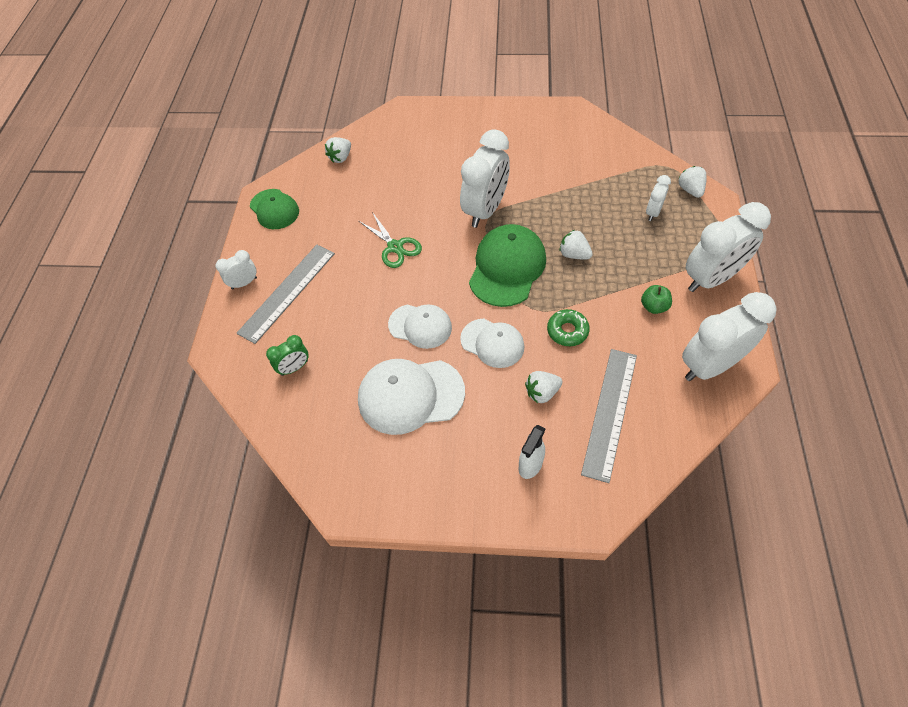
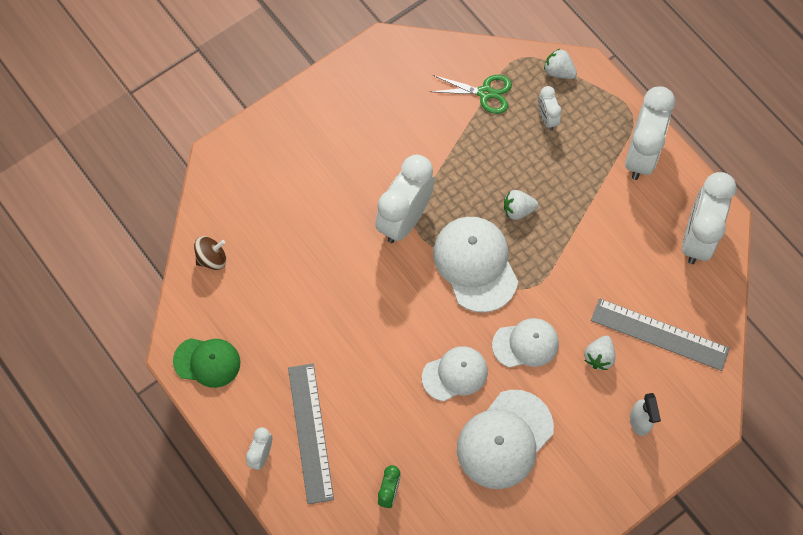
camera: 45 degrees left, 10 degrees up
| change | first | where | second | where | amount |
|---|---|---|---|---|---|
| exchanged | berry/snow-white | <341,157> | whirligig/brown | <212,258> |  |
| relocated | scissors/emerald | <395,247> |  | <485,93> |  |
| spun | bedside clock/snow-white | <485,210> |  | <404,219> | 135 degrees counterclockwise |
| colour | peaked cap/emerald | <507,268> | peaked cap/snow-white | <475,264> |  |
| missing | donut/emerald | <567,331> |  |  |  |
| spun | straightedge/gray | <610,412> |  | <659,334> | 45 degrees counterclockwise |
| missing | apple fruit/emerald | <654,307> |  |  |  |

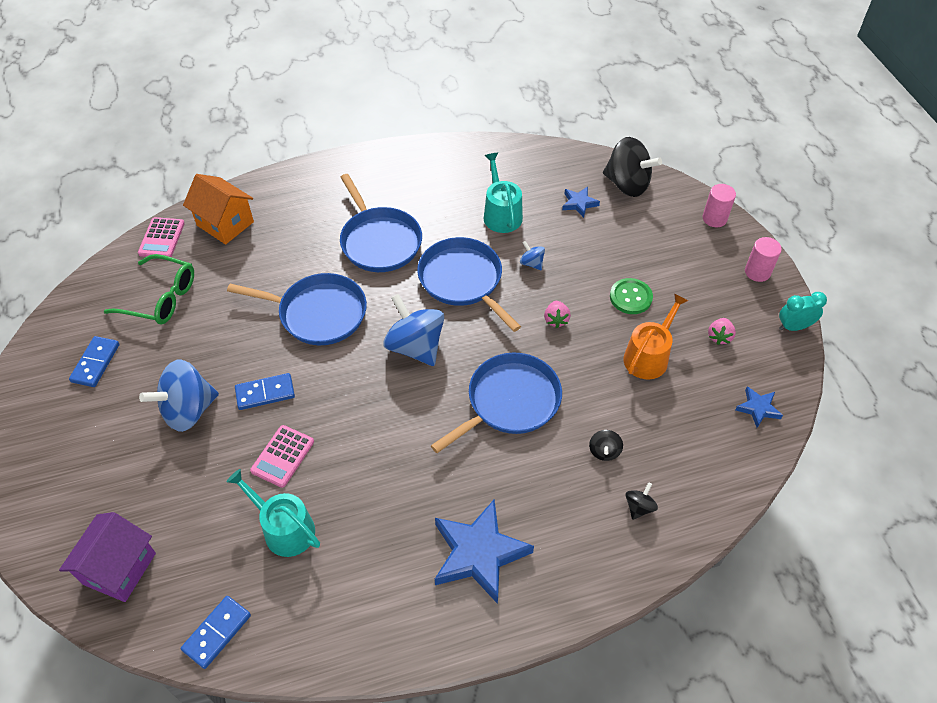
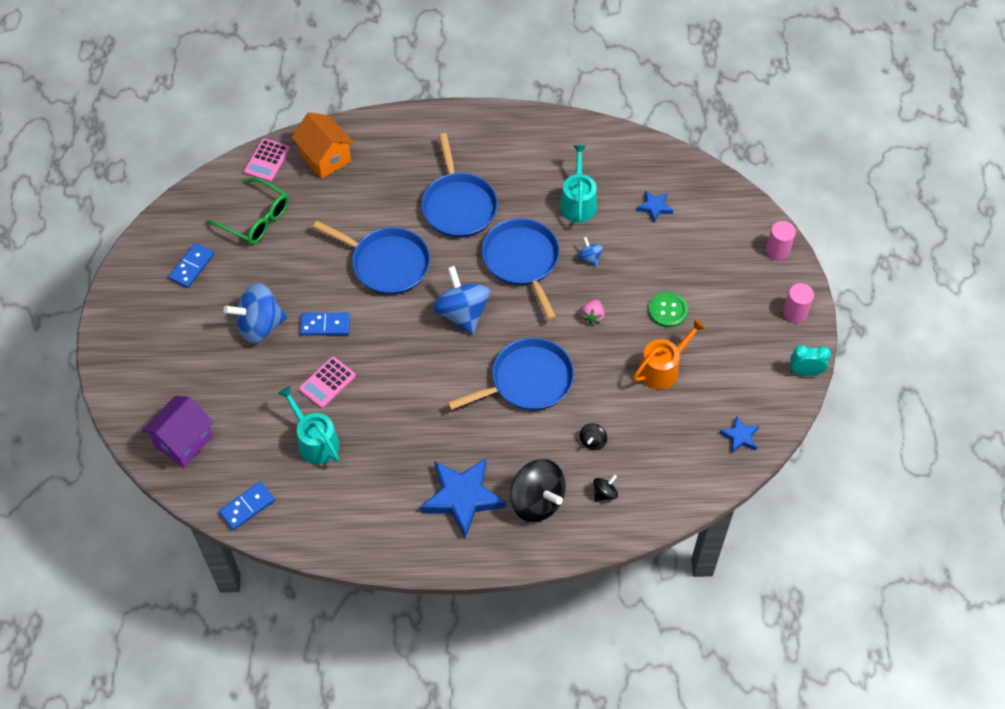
camera: 15 degrees right, 5 degrees up
| change | first | where | second | where | amount |
|---|---|---|---|---|---|
| relocated | whirligig/jet-black | <627,184> |  | <537,501> |  |
| missing | berry/rosy | <719,337> |  |  |  |

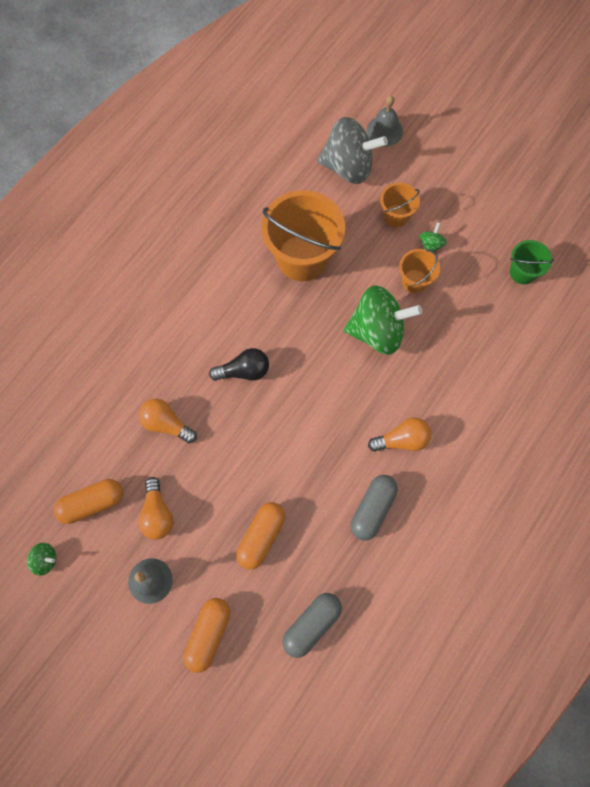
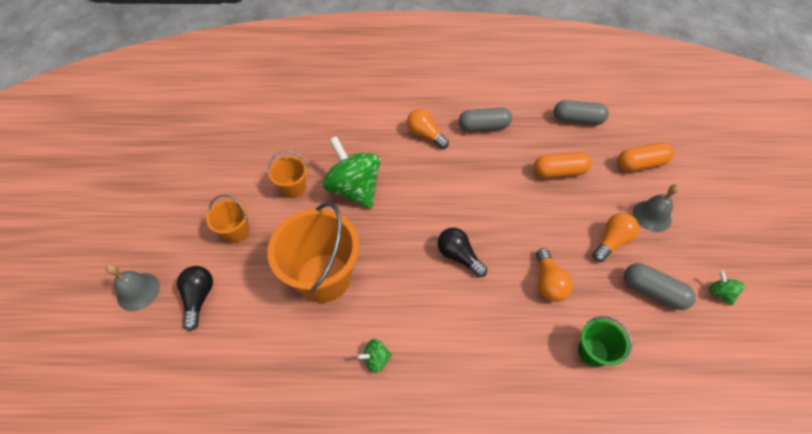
camera: 125 degrees left, 15 degrees down
| change | first | where | second | where | amount |
|---|---|---|---|---|---|
| colour | pill/orange-coloured | <92,503> | pill/gray | <653,291> |  |
| exchanged | whirligig/gray | <348,166> | light bulb/jet-black | <199,298> |  |
| relocated | whirligig/emerald | <431,245> |  | <376,359> |  |
| relocated | pail/emerald | <522,272> |  | <593,352> |  |

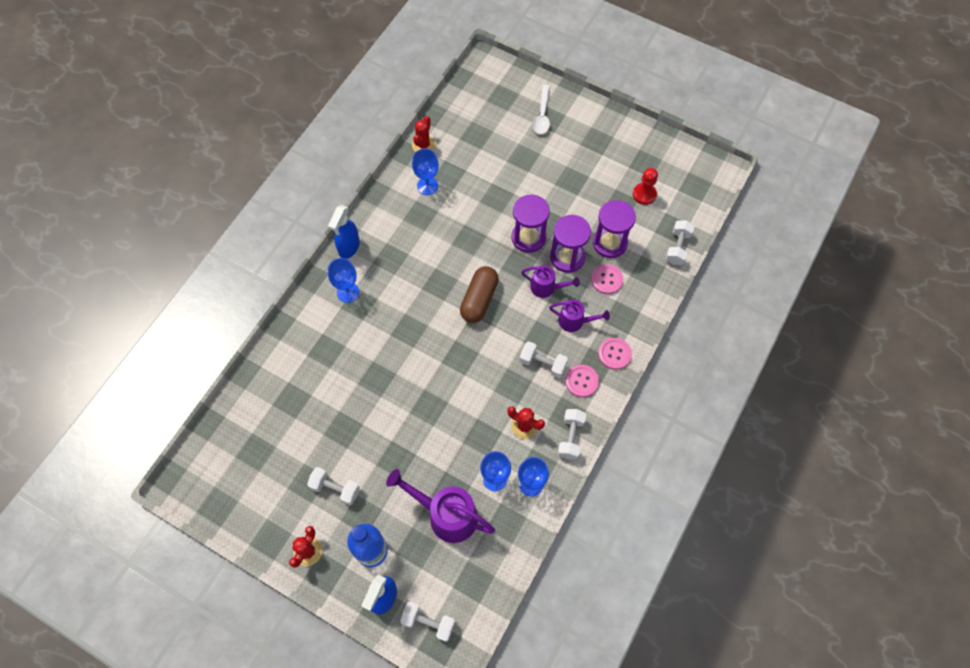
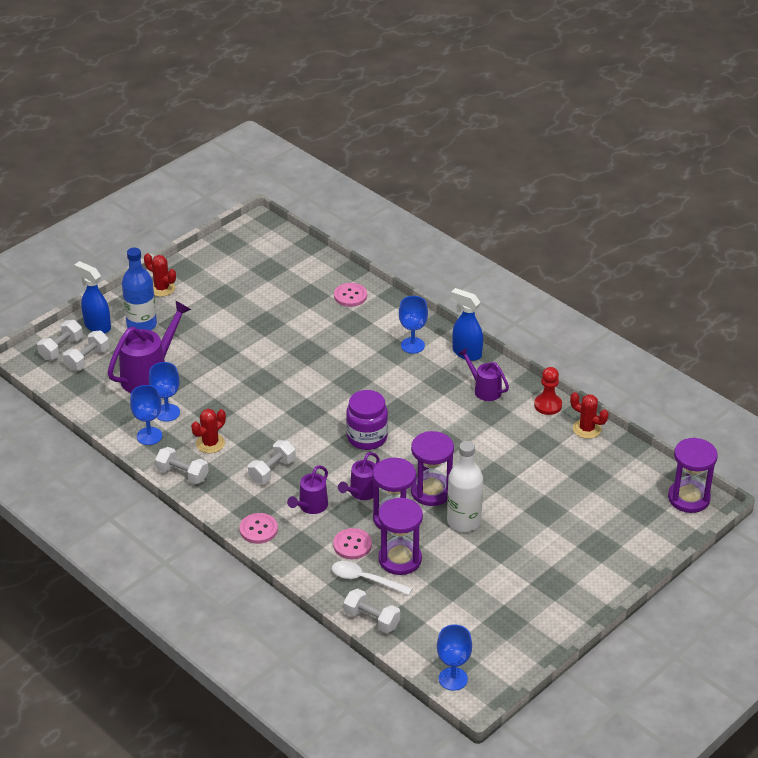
camera: 105 degrees right, 25 degrees down
| change | first | where | second | where | amount |
|---|---|---|---|---|---|
| relocated | dumbbell/snow-white | <335,488> |  | <87,359> |  |
| relocated | chalice/royal blue | <427,186> |  | <453,679> |  |
| exchanged | pill/brown | <479,300> | preserve jar/violet | <367,437> |  |
| relocated | spoon/snow-white | <542,115> |  | <365,579> |  |
| relocated | button/rosy | <581,381> |  | <350,296> |  |
| relocated | pawn/crimson | <644,194> |  | <548,405> |  |
| appeared |  |  | flask/snow-white | <463,521> |  |
| appeared |  |  | watering can/violet | <484,389> |  |
| appeared |  |  | hourglass/violet | <688,498> |  |

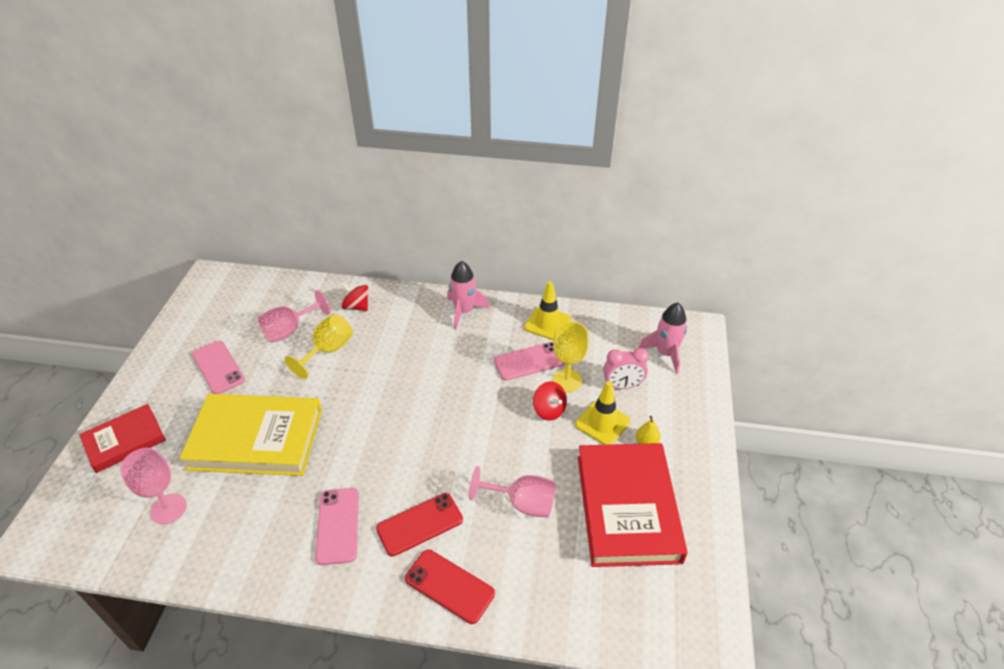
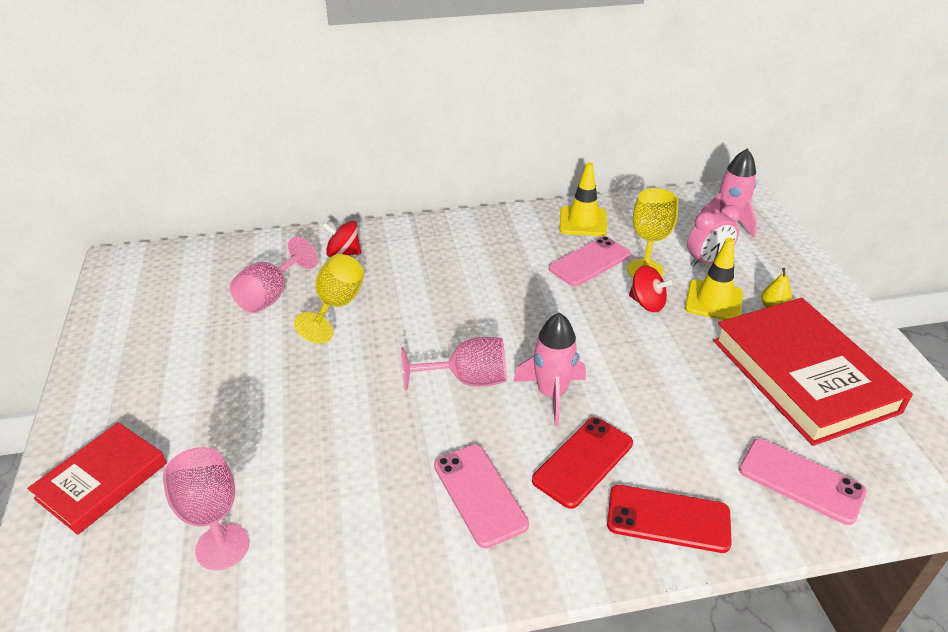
camera: 20 degrees left, 5 degrees down
| change | first | where | second | where | amount |
|---|---|---|---|---|---|
| missing | book/golden | <256,439> |  |  |  |
| relocated | phone/rosy | <218,367> |  | <801,481> |  |
| relocated | toy rocket/rosy | <464,312> |  | <551,394> |  |
| relocated | chalice/rosy | <522,503> |  | <467,380> |  |

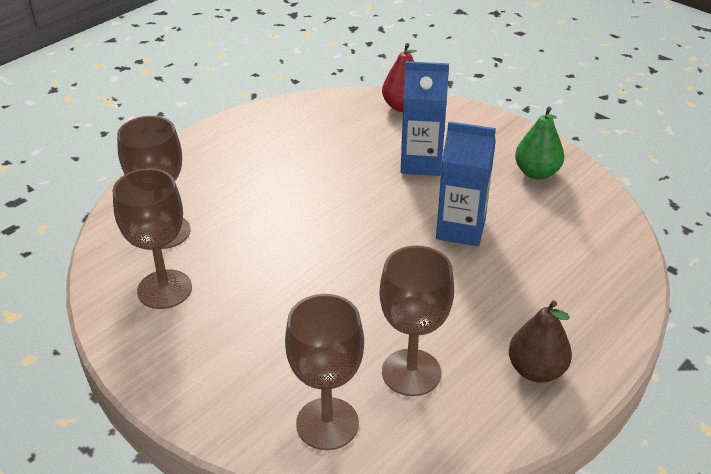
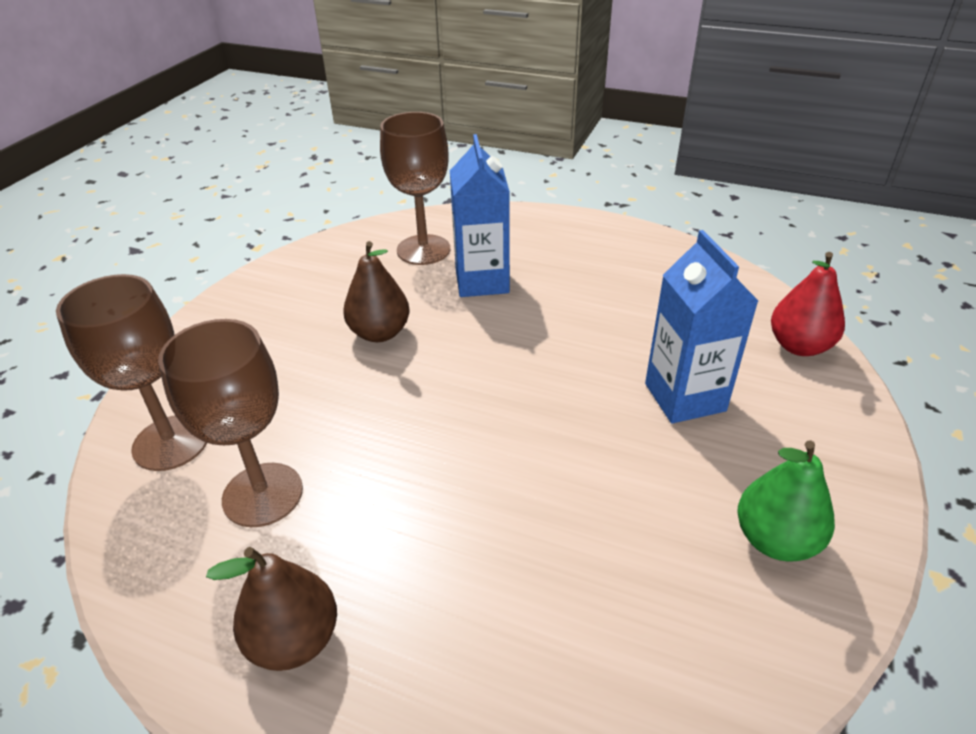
camera: 70 degrees right, 0 degrees up
| change | first | where | second | where | amount |
|---|---|---|---|---|---|
| missing | chalice/brown | <164,289> |  |  |  |
| relocated | juice carton/royal blue | <460,229> |  | <482,281> |  |
| appeared |  |  | pear fruit/brown | <380,333> |  |

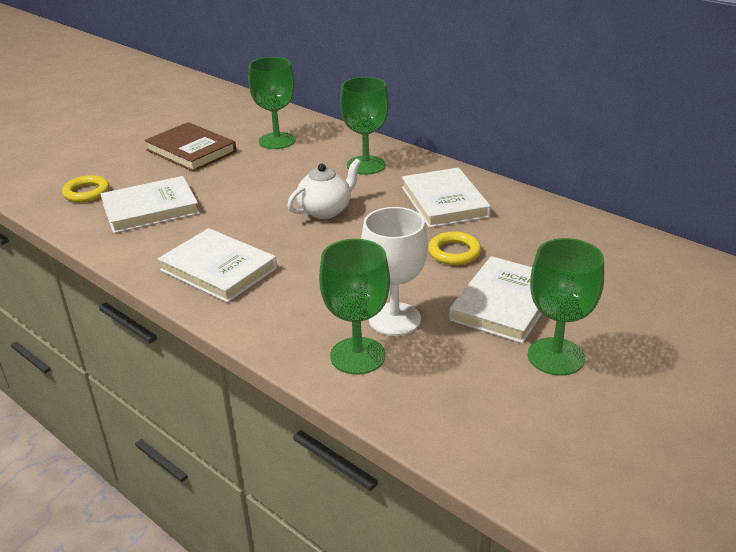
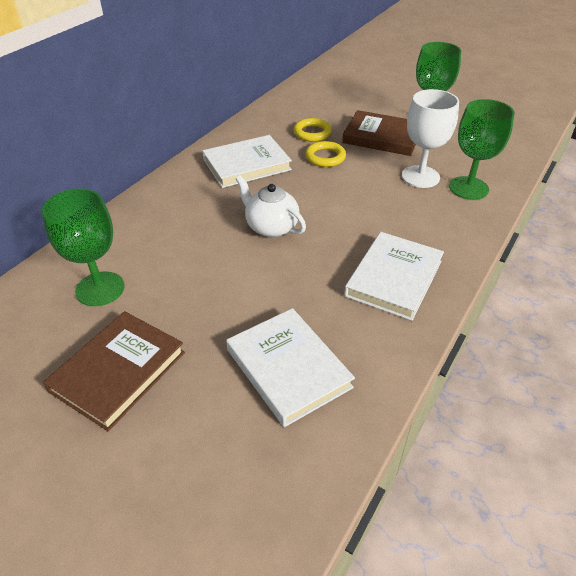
camera: 100 degrees left, 10 degrees up
| change | first | where | second | where | amount |
|---|---|---|---|---|---|
| relocated | hoop/golden | <86,192> |  | <312,133> |  |
| missing | chalice/emerald | <366,165> |  |  |  |
| colour | book/snow-white | <505,303> | book/brown | <382,137> |  |

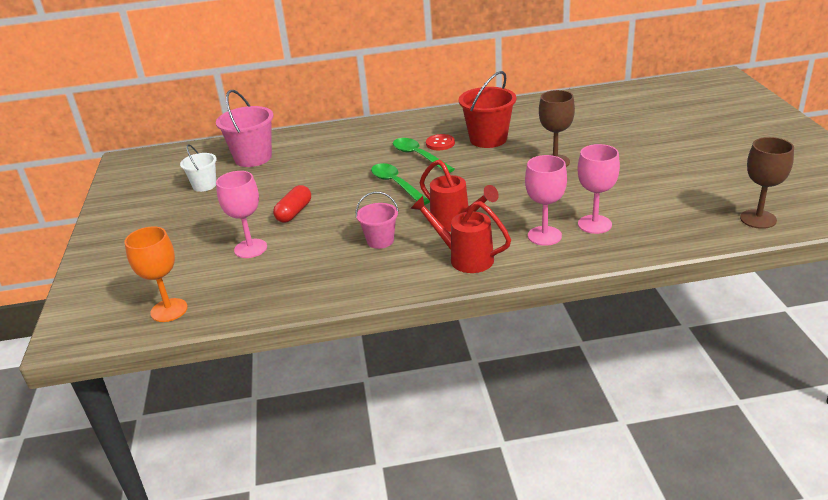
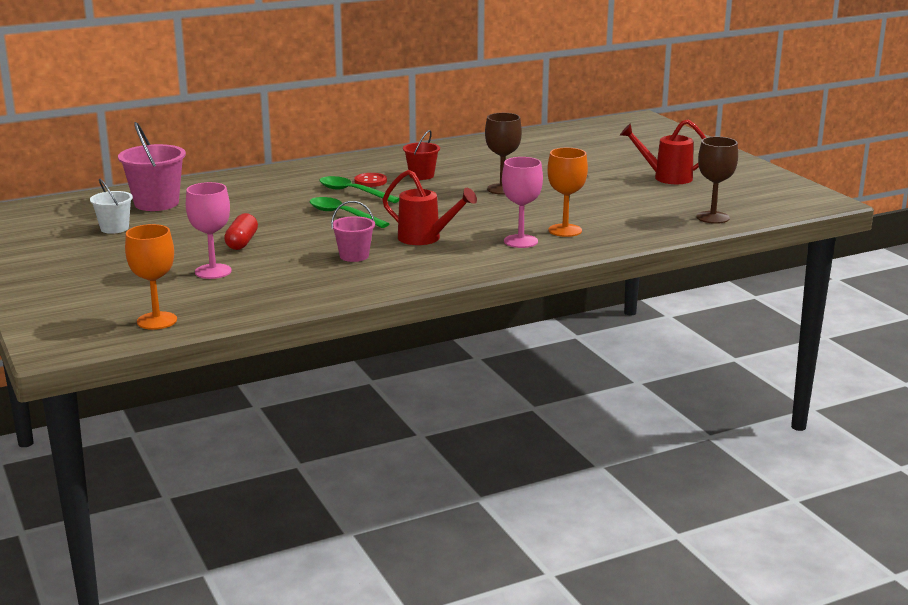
camera: 20 degrees left, 10 degrees down
| change | first | where | second | where | amount |
|---|---|---|---|---|---|
| relocated | watering can/crimson | <465,258> |  | <666,177> |  |
| size | pail/crimson | <488,139> |  | <421,175> | x0.60 |
| colour | chalice/rosy | <594,224> | chalice/orange-coloured | <565,230> |  |

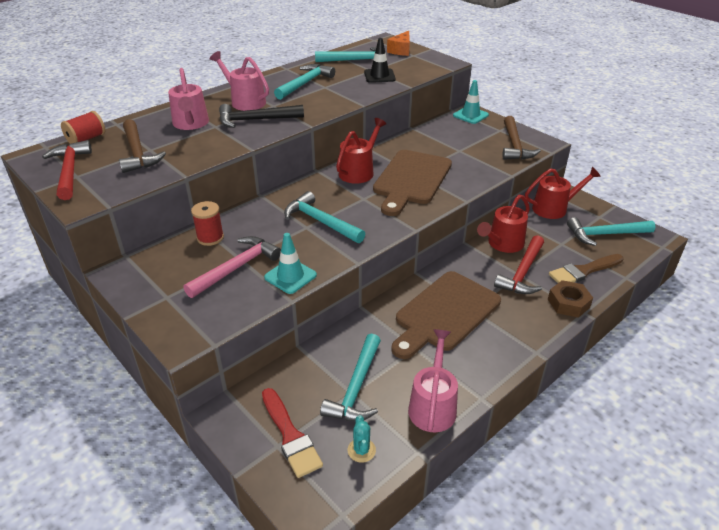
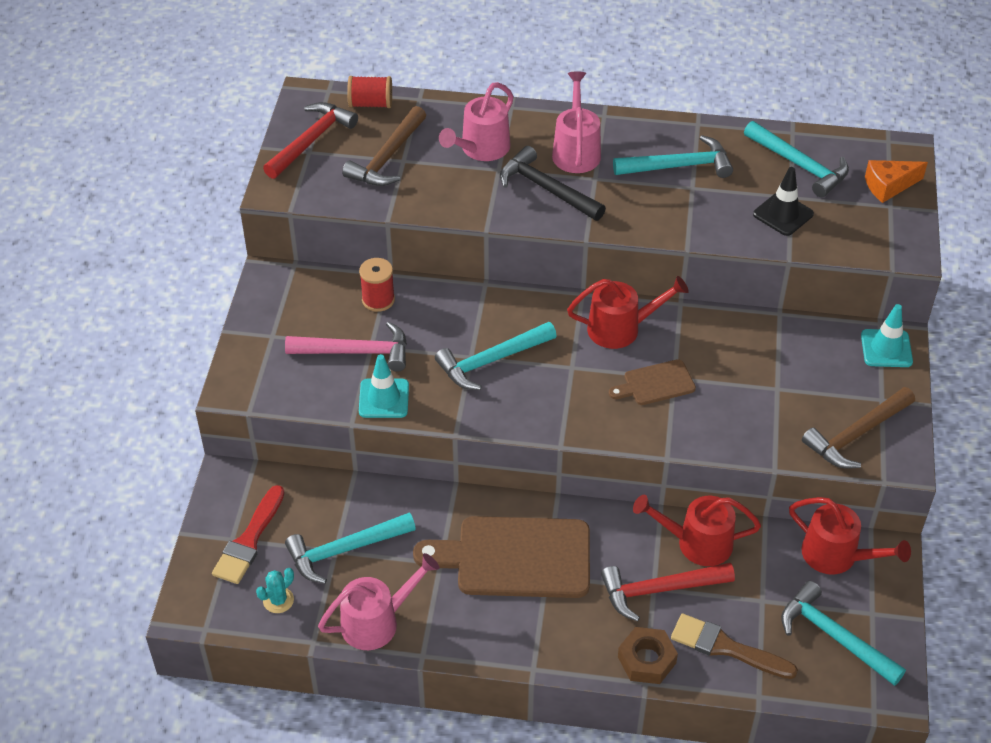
camera: 50 degrees right, 10 degrees up
| change | first | where | second | where | amount |
|---|---|---|---|---|---|
| spun | carpenter's hammer/turquoise | <320,221> |  | <491,361> | 120 degrees counterclockwise |
| size | bread board/brown | <411,180> |  | <655,383> | x0.50 |

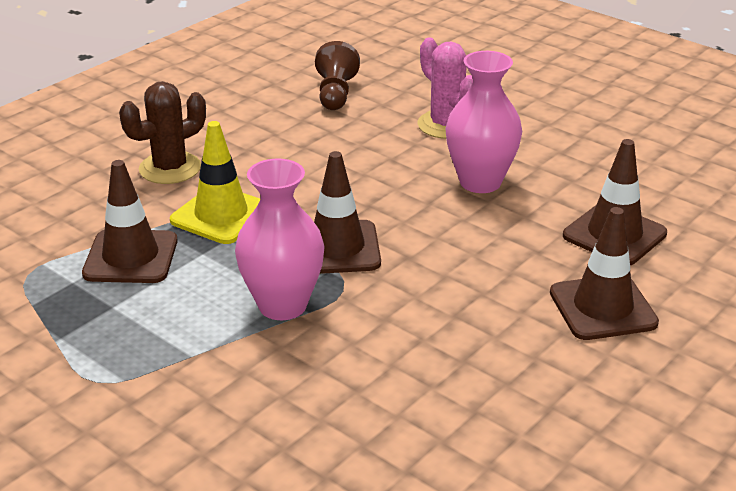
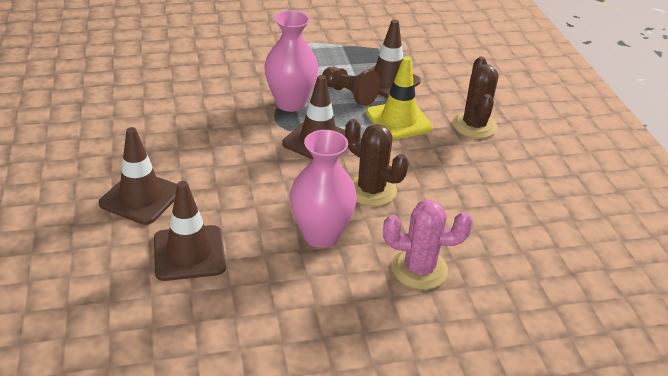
camera: 125 degrees right, 5 degrees up
| change | first | where | second | where | amount |
|---|---|---|---|---|---|
| relocated | pawn/brown | <335,94> |  | <349,94> |  |
| appeared |  |  | cactus/brown | <371,190> |  |

